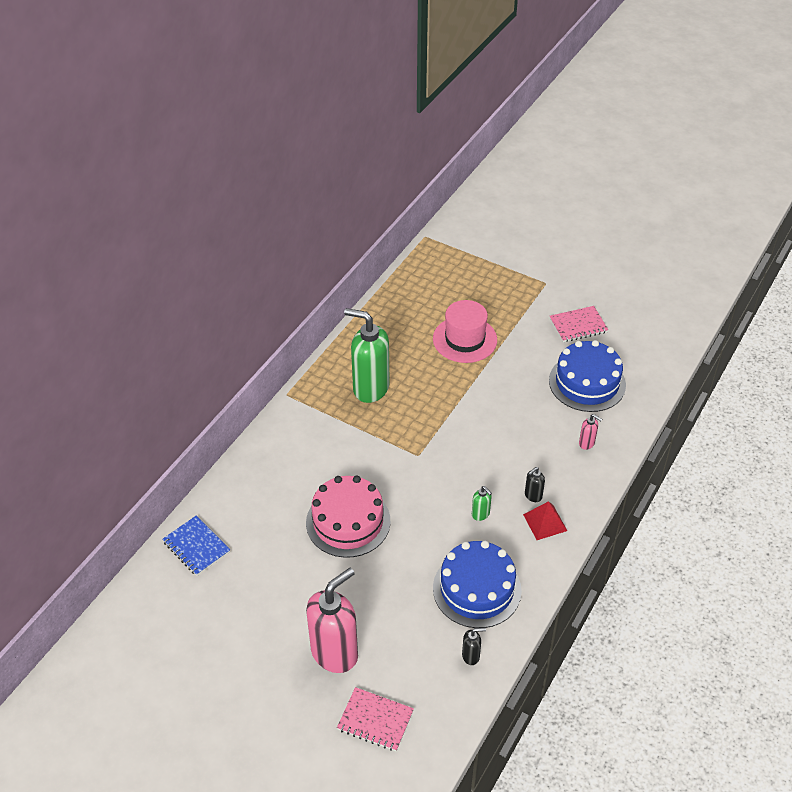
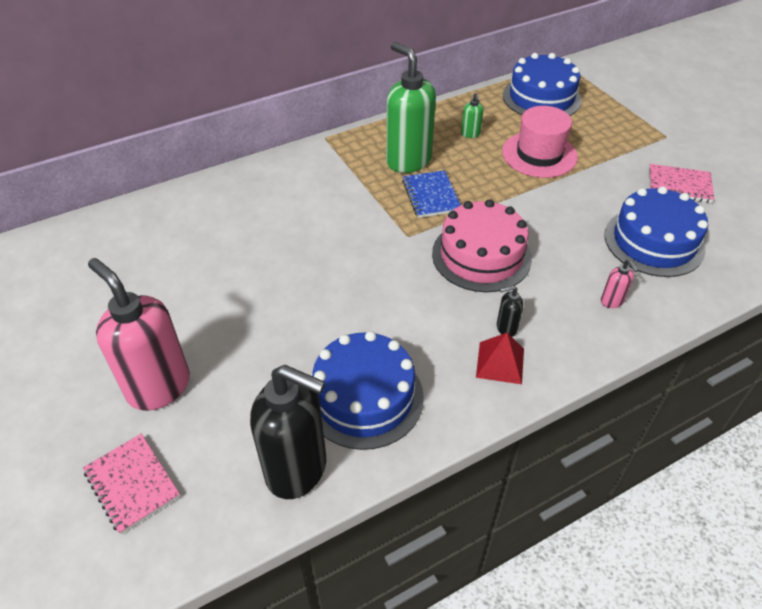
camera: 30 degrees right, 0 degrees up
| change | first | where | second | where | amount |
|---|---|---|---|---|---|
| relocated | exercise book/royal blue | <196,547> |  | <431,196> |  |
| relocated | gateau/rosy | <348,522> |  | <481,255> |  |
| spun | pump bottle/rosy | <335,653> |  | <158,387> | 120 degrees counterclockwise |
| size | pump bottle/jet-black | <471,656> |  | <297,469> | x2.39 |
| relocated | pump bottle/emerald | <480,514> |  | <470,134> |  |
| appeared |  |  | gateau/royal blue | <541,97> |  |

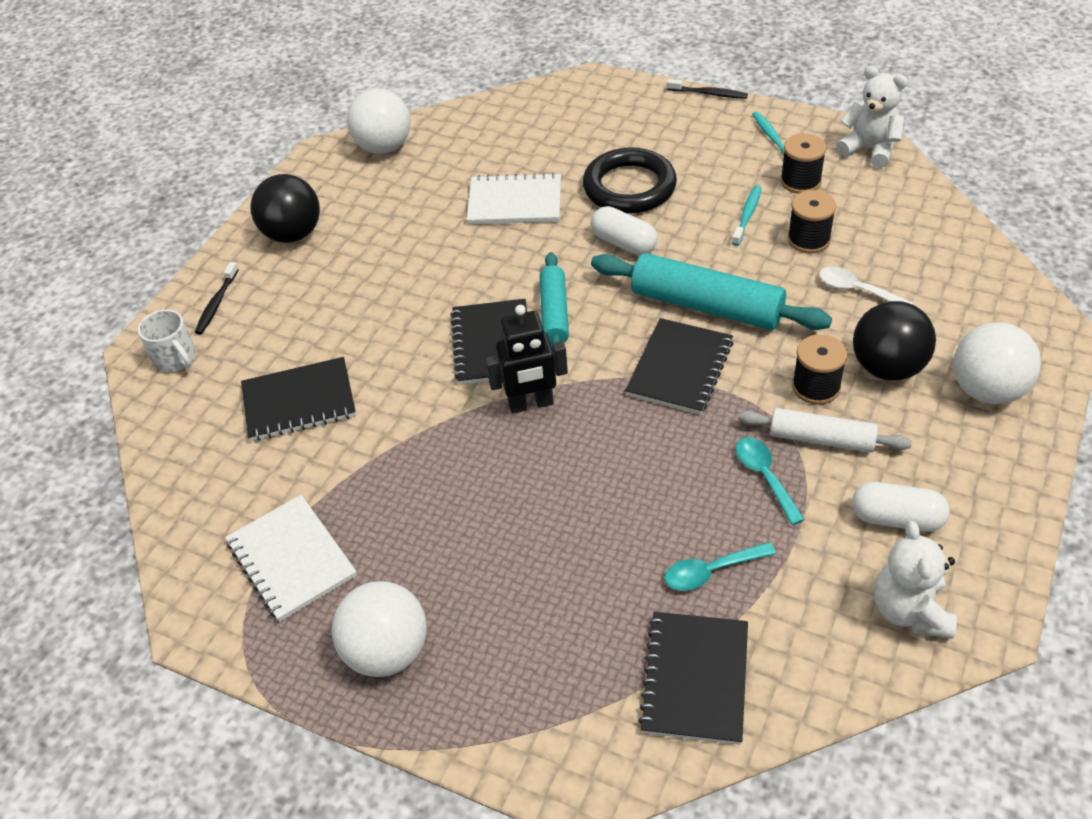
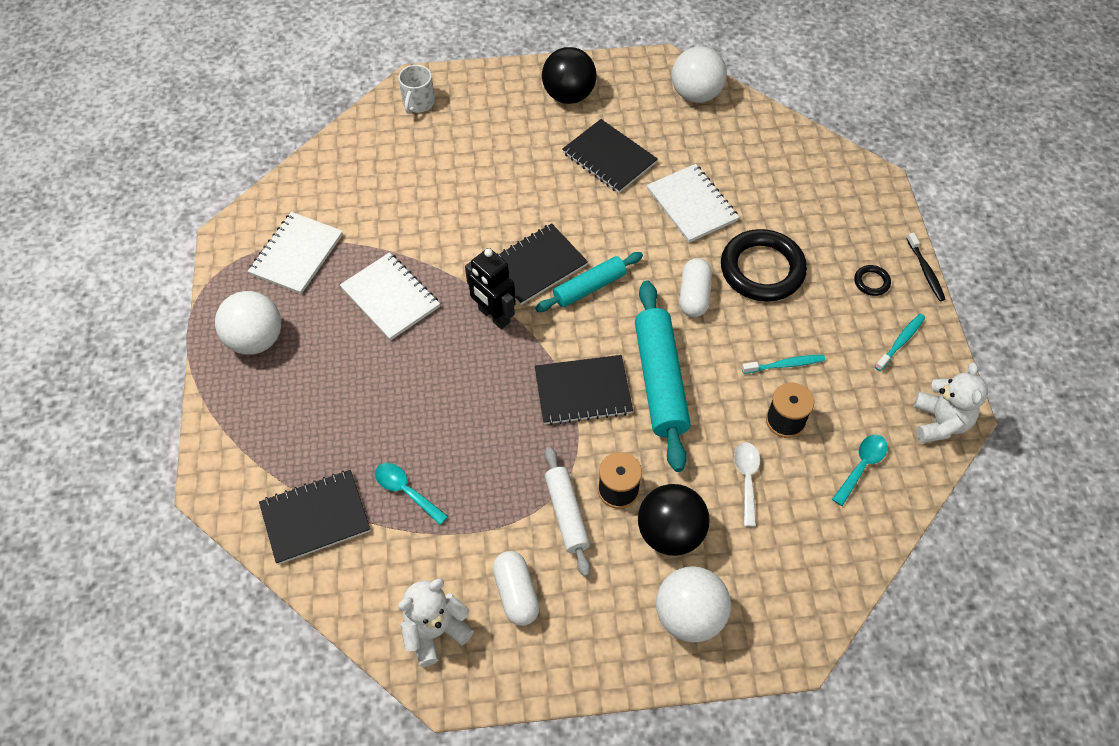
camera: 55 degrees right, 10 degrees up
| change | first | where | second | where | amount |
|---|---|---|---|---|---|
| missing | tooth brush/jet-black | <217,303> |  |  |  |
| relocated | exercise book/jet-black | <299,401> |  | <609,158> |  |
| relocated | spoon/turquoise | <765,477> |  | <861,466> |  |
| missing | bobbin/jet-black | <800,181> |  |  |  |
| appeared |  |  | exercise book/snow-white | <390,298> |  |
| appeared |  |  | hoop/jet-black | <871,282> |  |

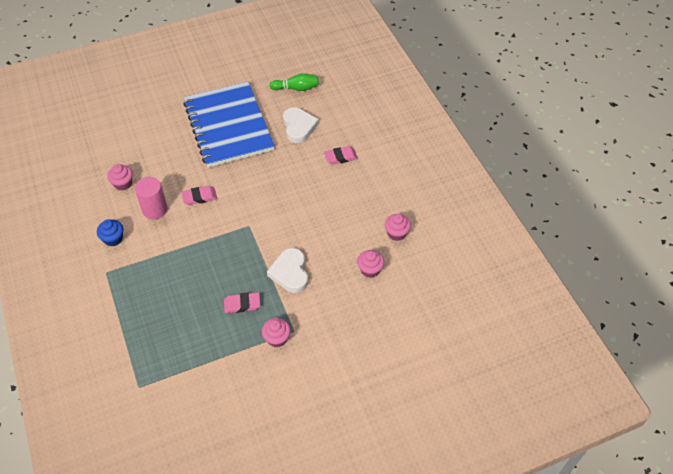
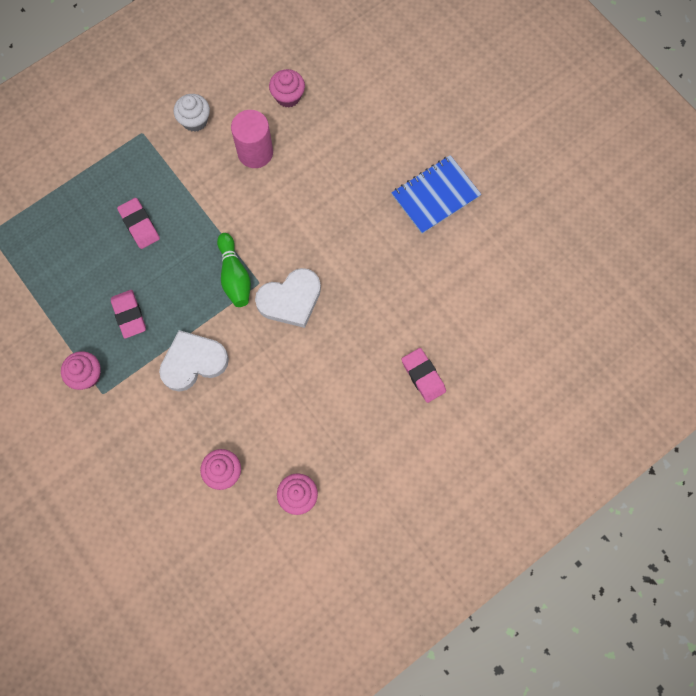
camera: 75 degrees right, 20 degrees up
| change | first | where | second | where | amount |
|---|---|---|---|---|---|
| colour | cupcake/royal blue | <113,239> | cupcake/snow-white | <195,120> |  |
| relocated | eraser/rosy | <199,197> |  | <139,225> |  |
| size | exercise book/royal blue | <228,126> |  | <435,195> | x0.49 |
| relocated | bowling pin/emerald | <296,88> |  | <235,276> |  |
| relocated | heart/snow-white | <298,127> |  | <290,300> |  |

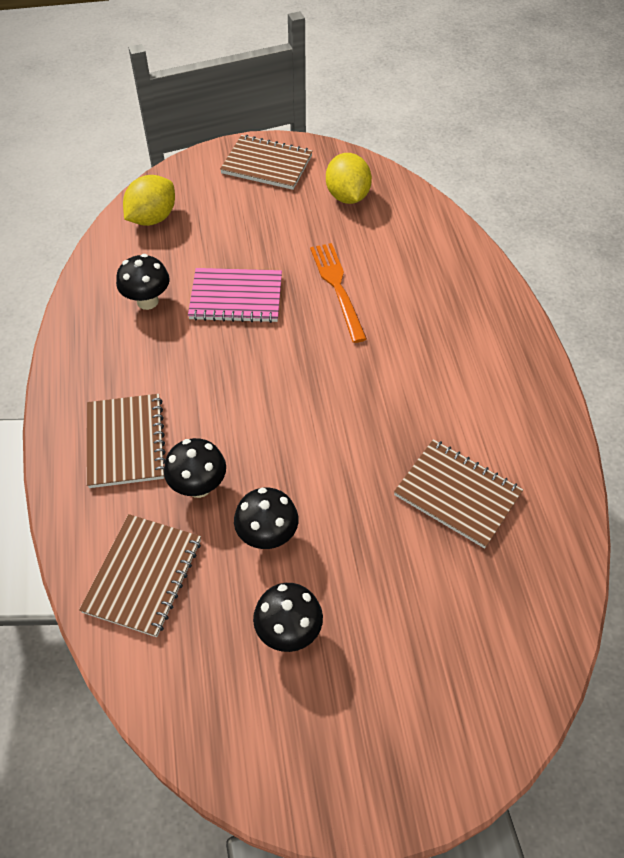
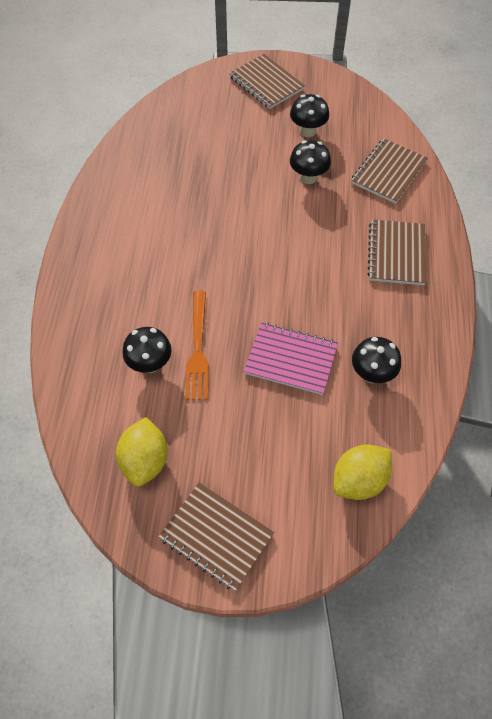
camera: 165 degrees left, 5 degrees up
| change | first | where | second | where | amount |
|---|---|---|---|---|---|
| relocated | toadstool/jet-black | <199,486> |  | <150,364> |  |
| relocated | exercise book/brown | <457,494> |  | <266,83> |  |

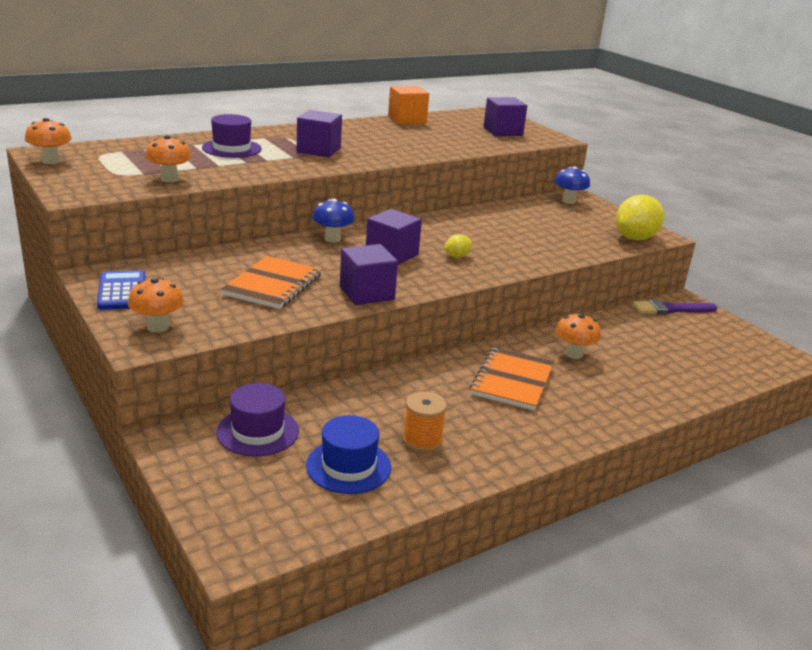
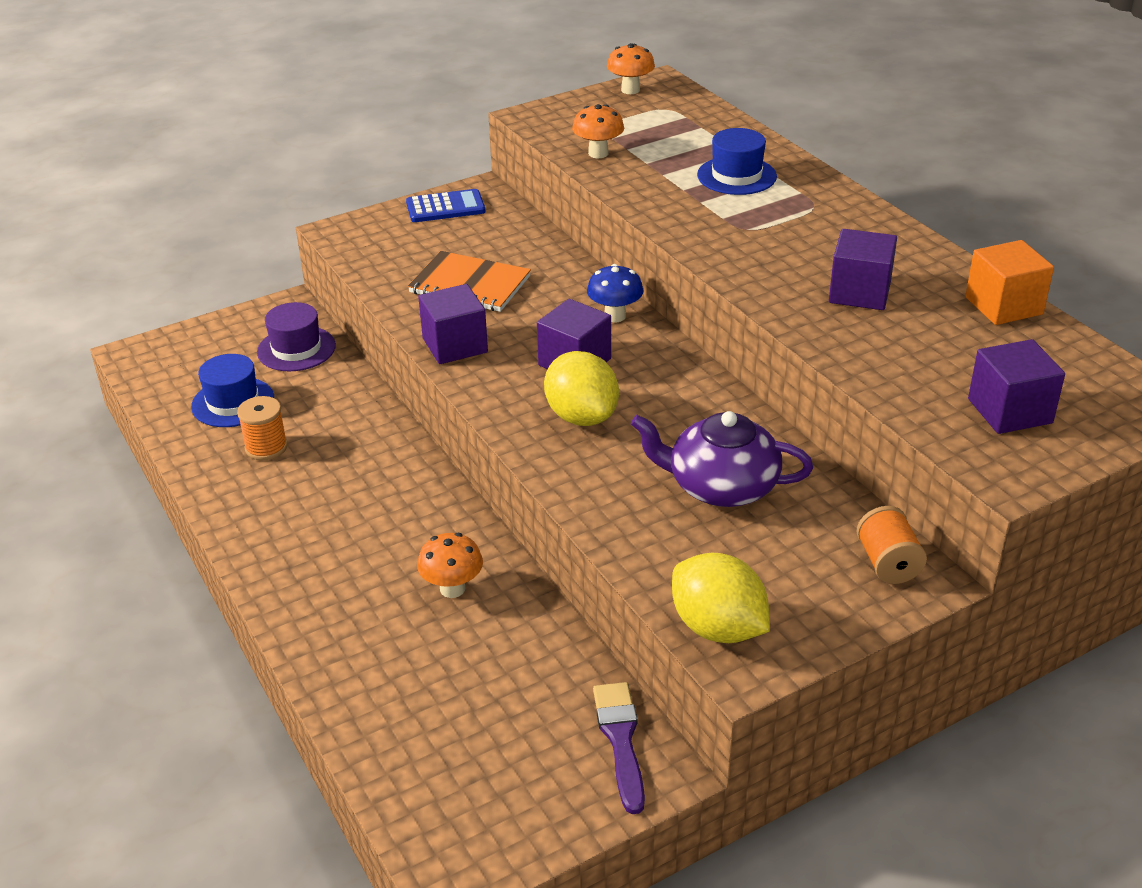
camera: 95 degrees right, 10 degrees up
| change | first | where | second | where | amount |
|---|---|---|---|---|---|
| missing | toadstool/orange-coloured | <157,327> |  |  |  |
| colour | tall hat/violet | <231,148> | tall hat/royal blue | <736,176> |  |
| relocated | solid cube/violet | <318,150> |  | <859,292> |  |
| size | lemon/golden | <457,256> |  | <581,416> | x2.09 |
| missing | exercise book/orange-coloured | <512,381> |  |  |  |
| exchanged | toadstool/royal blue | <568,201> | bobbin/orange-coloured | <888,563> |  |
| appeared |  |  | china teapot/violet | <721,486> |  |

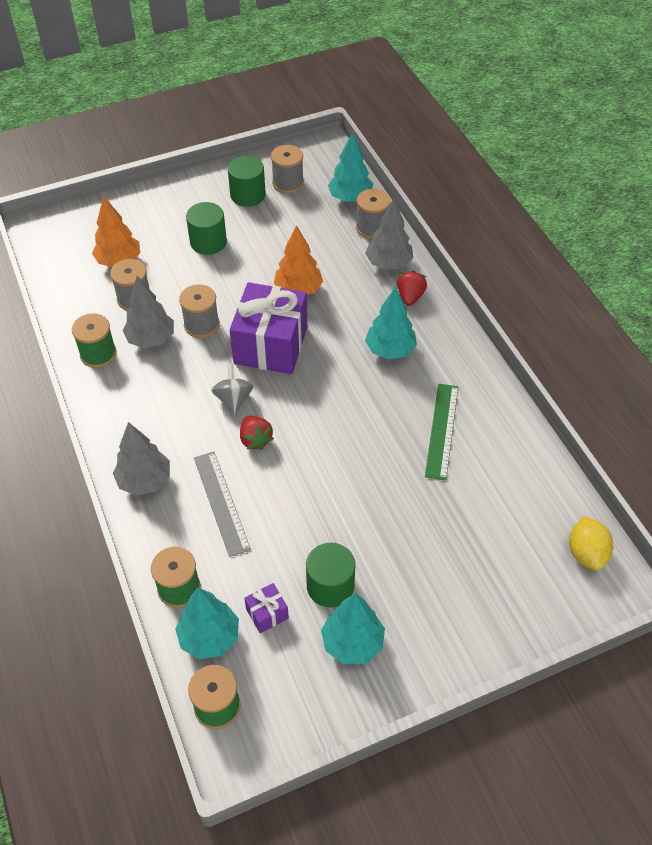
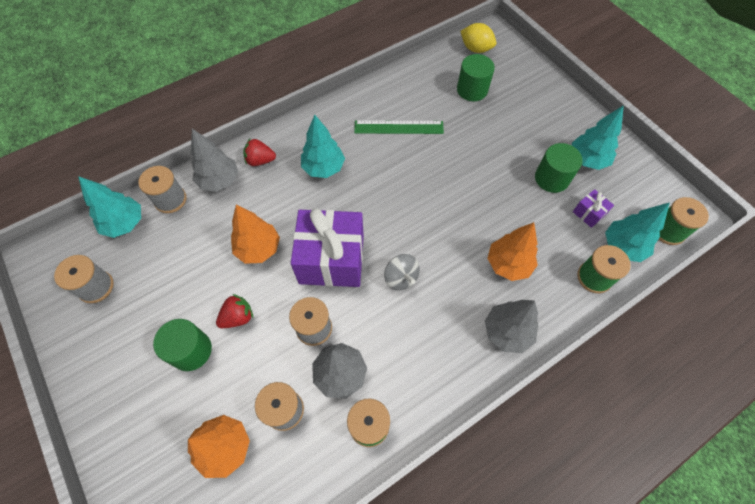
camera: 100 degrees left, 10 degrees up
| change | first | where | second | where | amount |
|---|---|---|---|---|---|
| exchanged | straightedge/gray | <221,502> | tree/orange-coloured | <508,264> |  |
| spun | whirligig/gray | <233,399> |  | <401,278> | 105 degrees counterclockwise |
| relocated | cylinder/emerald | <248,195> |  | <472,90> |  |
| relocated | berry/crimson | <255,439> |  | <238,317> |  |
| spun | lemon/golden | <586,553> |  | <475,49> | 45 degrees clockwise |

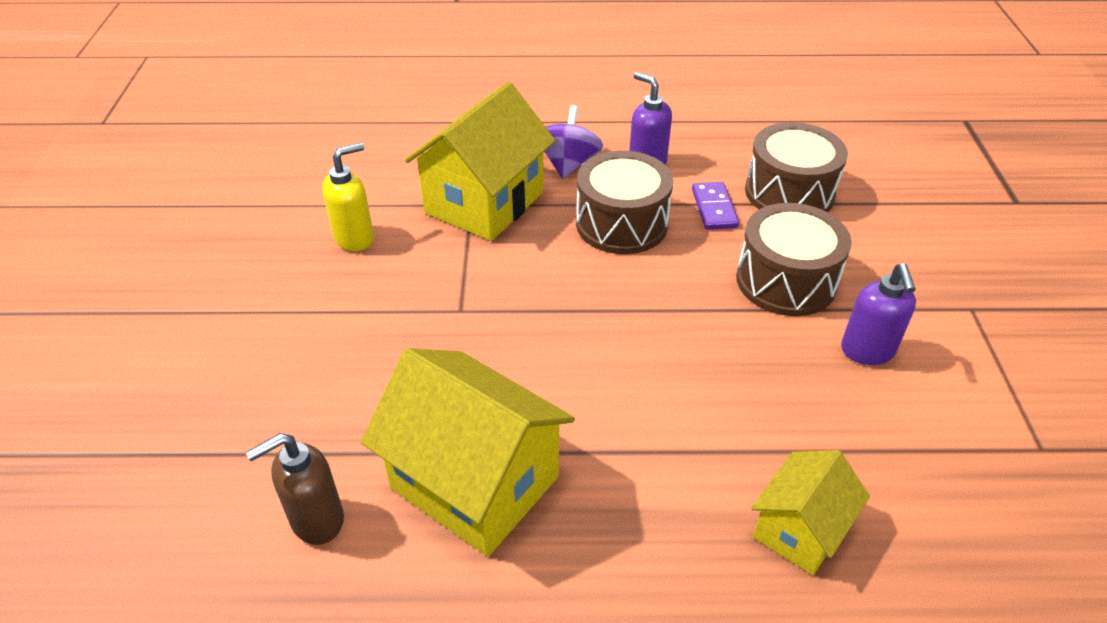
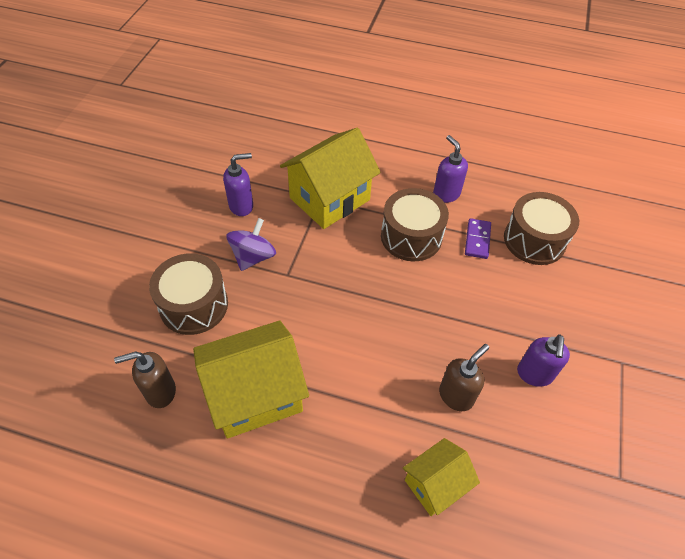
camera: 15 degrees right, 10 degrees up
| change | first | where | second | where | amount |
|---|---|---|---|---|---|
| colour | pump bottle/golden | <355,238> | pump bottle/violet | <241,206> |  |
| spun | house/golden | <475,482> |  | <255,394> | 75 degrees counterclockwise |
| relocated | whirligig/violet | <568,164> |  | <253,257> |  |
| relocated | drum/brown | <786,281> |  | <194,305> |  |
| appeared |  |  | pump bottle/brown | <456,396> |  |

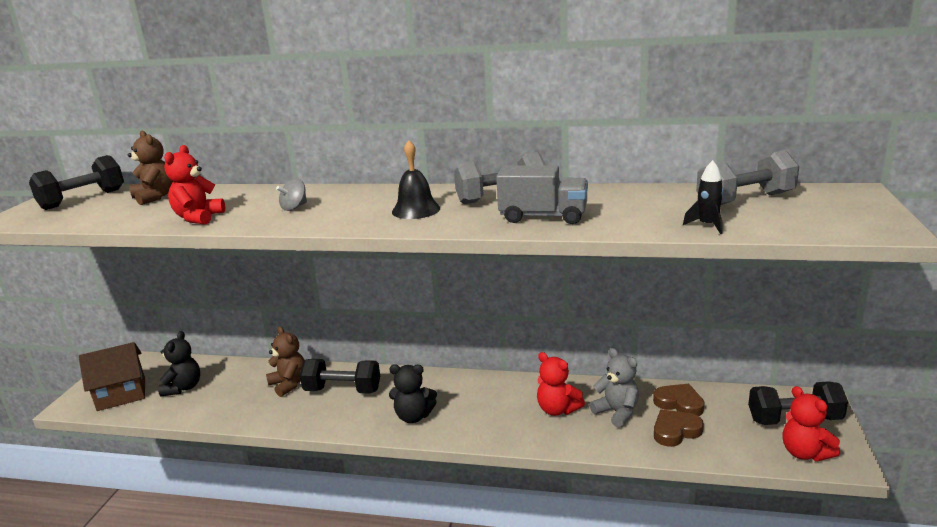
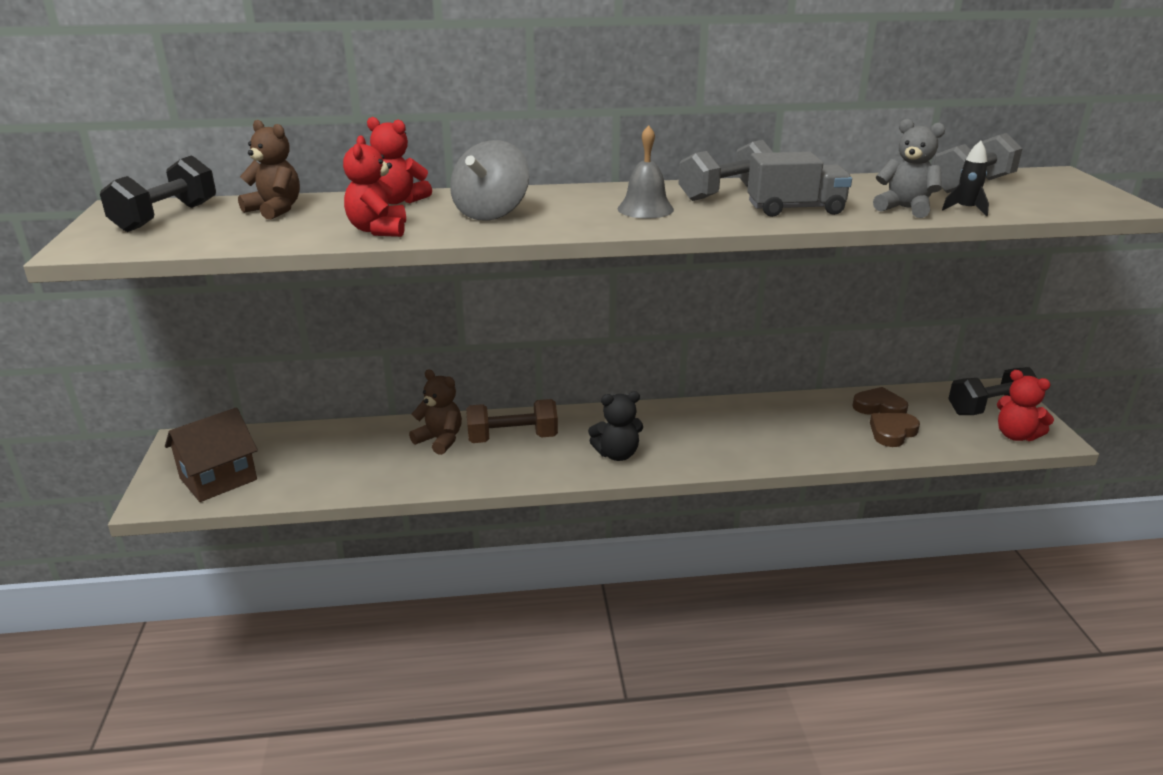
camera: 20 degrees left, 5 degrees up
| change | first | where | second | where | amount |
|---|---|---|---|---|---|
| missing | teddy/jet-black | <183,388> |  |  |  |
| size | whirligig/gray | <294,207> |  | <491,213> | x2.00 |
| colour | dumbbell/jet-black | <342,390> | dumbbell/brown | <512,438> |  |
| colour | hand bell/jet-black | <416,210> | hand bell/gray | <645,209> |  |
| relocated | teddy/crimson | <557,409> |  | <398,201> |  |
| relocated | teddy/gray | <617,412> |  | <905,208> |  |

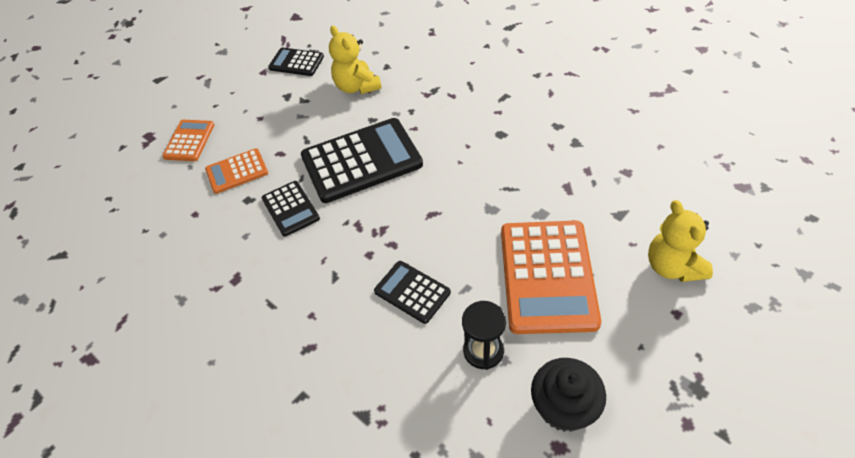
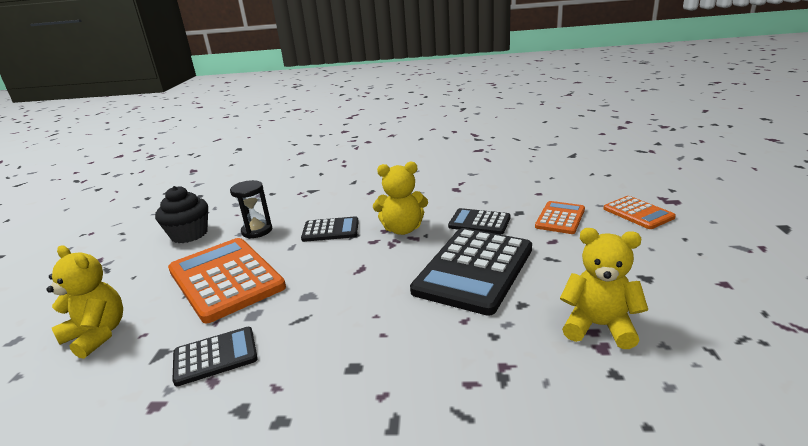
camera: 140 degrees right, 25 degrees down
| change | first | where | second | where | amount |
|---|---|---|---|---|---|
| relocated | adding machine/jet-black | <296,62> |  | <215,356> |  |
| appeared |  |  | teddy/golden | <402,229> |  |

